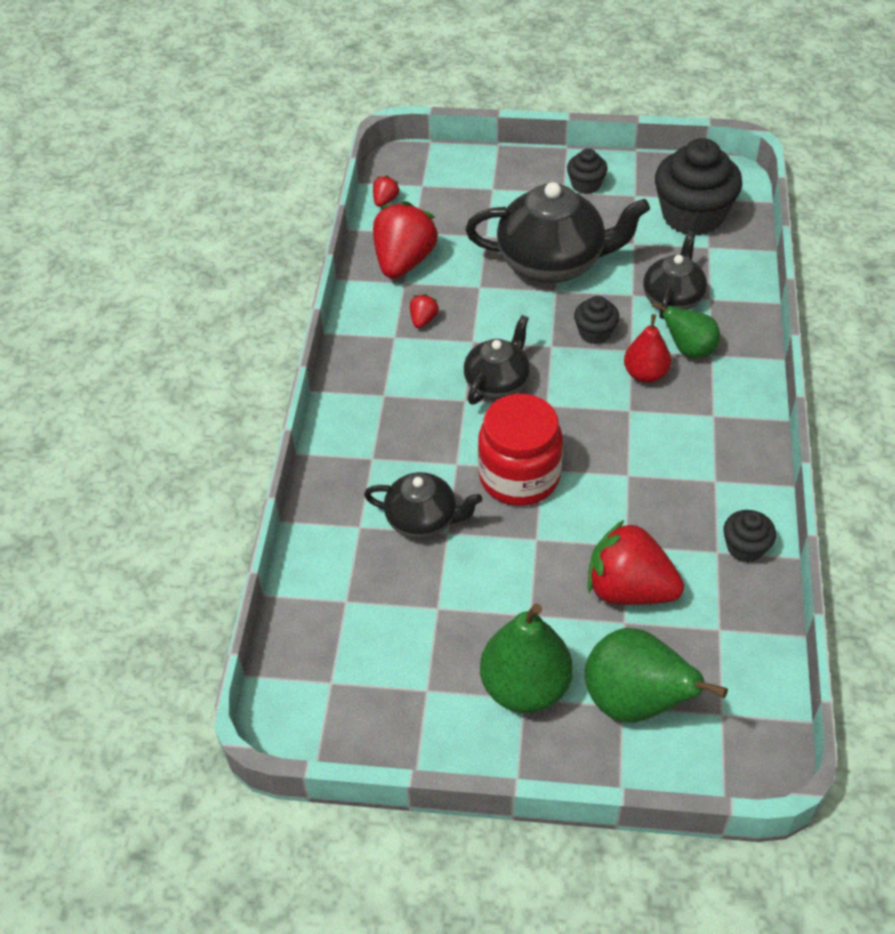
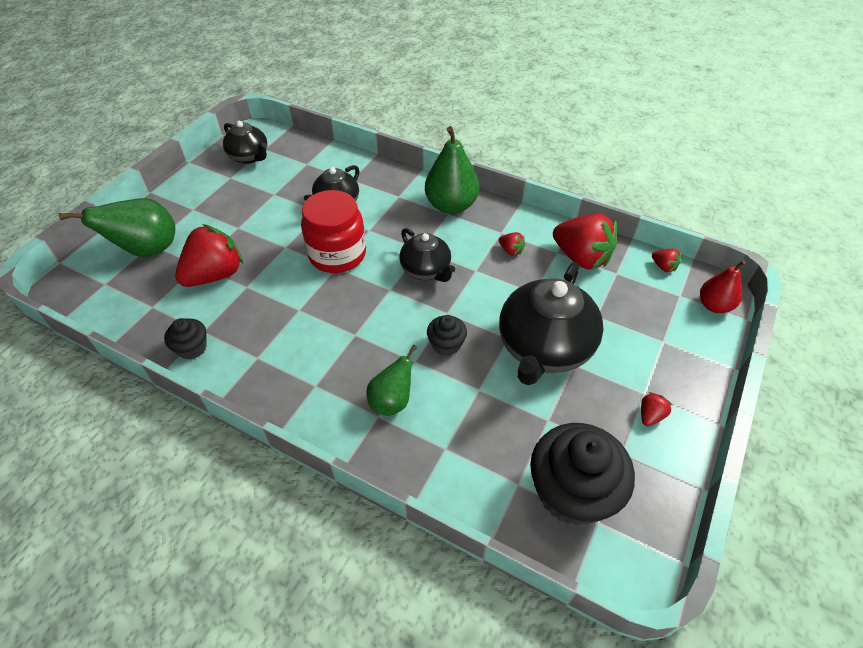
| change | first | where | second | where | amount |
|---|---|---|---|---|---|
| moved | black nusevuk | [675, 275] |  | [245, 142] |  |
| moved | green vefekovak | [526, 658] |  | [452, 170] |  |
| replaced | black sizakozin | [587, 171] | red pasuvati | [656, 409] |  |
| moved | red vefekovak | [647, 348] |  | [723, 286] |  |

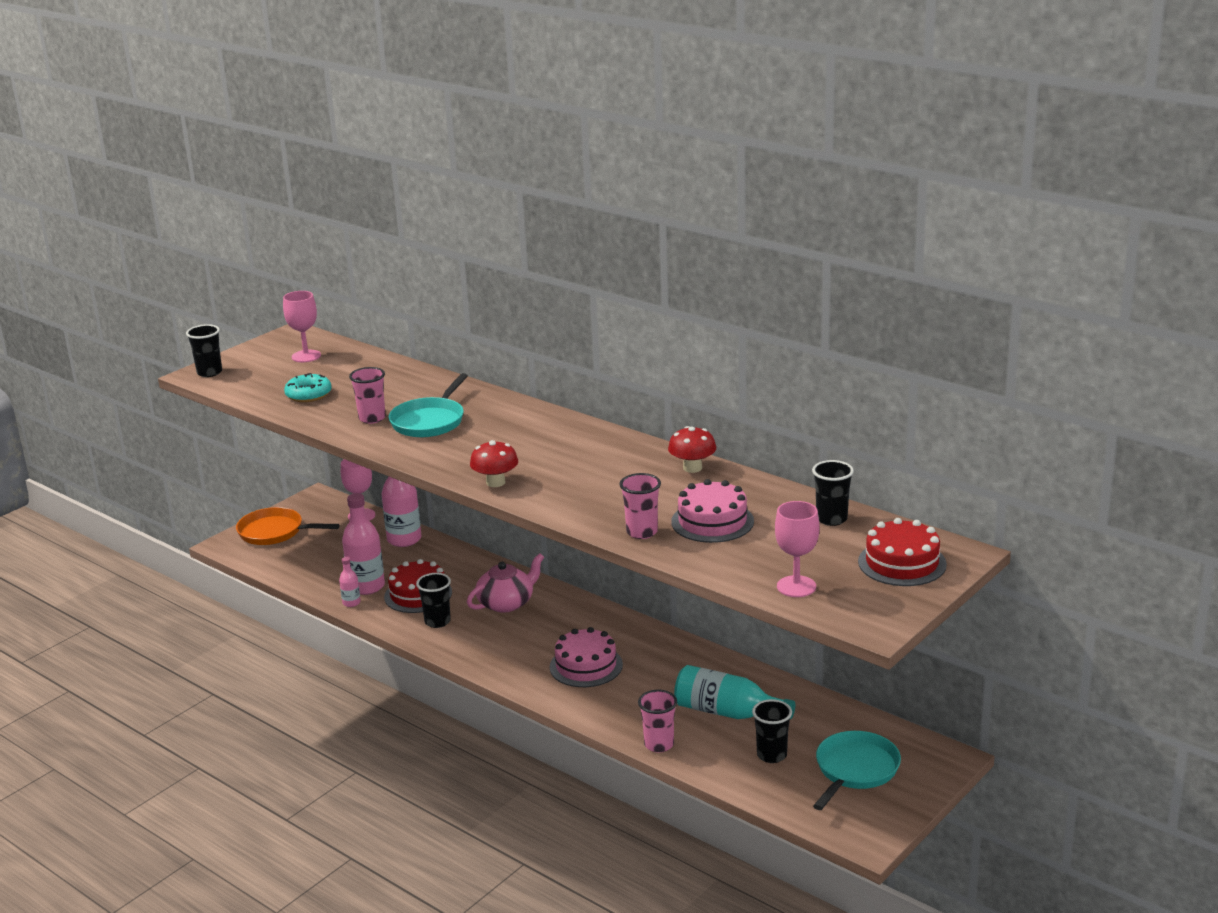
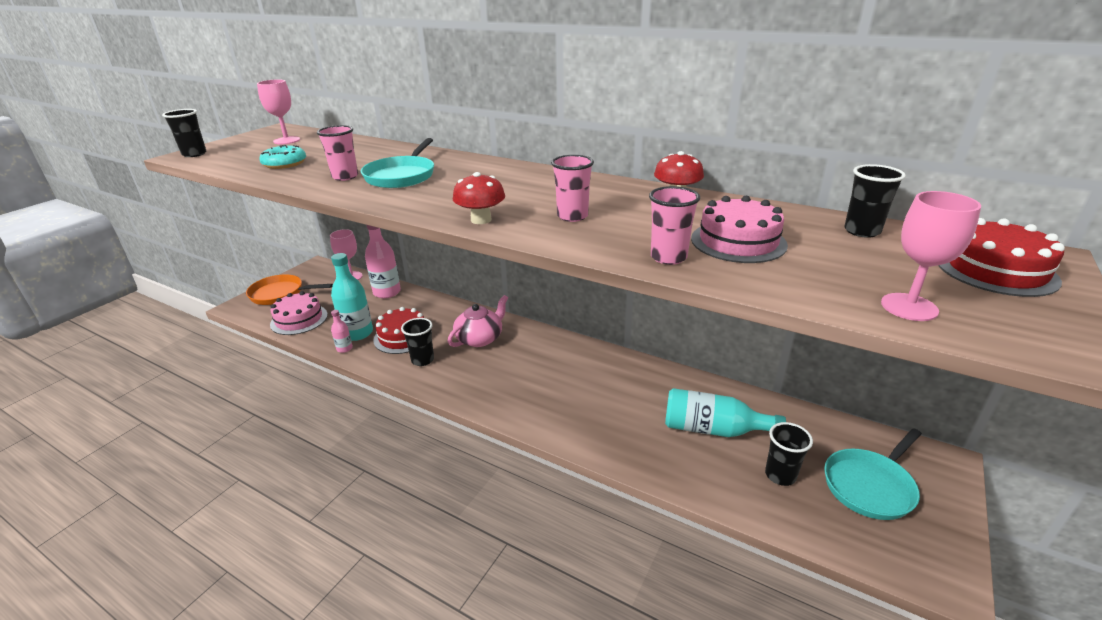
| change | first | where | second | where | amount |
|---|---|---|---|---|---|
| moved | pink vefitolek | [586, 657] |  | [299, 313] |  |
| recoloured | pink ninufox | [363, 544] | turquoise ninufox | [352, 297] |  |
| moved | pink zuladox | [657, 721] |  | [572, 188] |  |
| turned | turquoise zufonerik | [857, 770] |  | [873, 474] | 150 degrees counterclockwise |

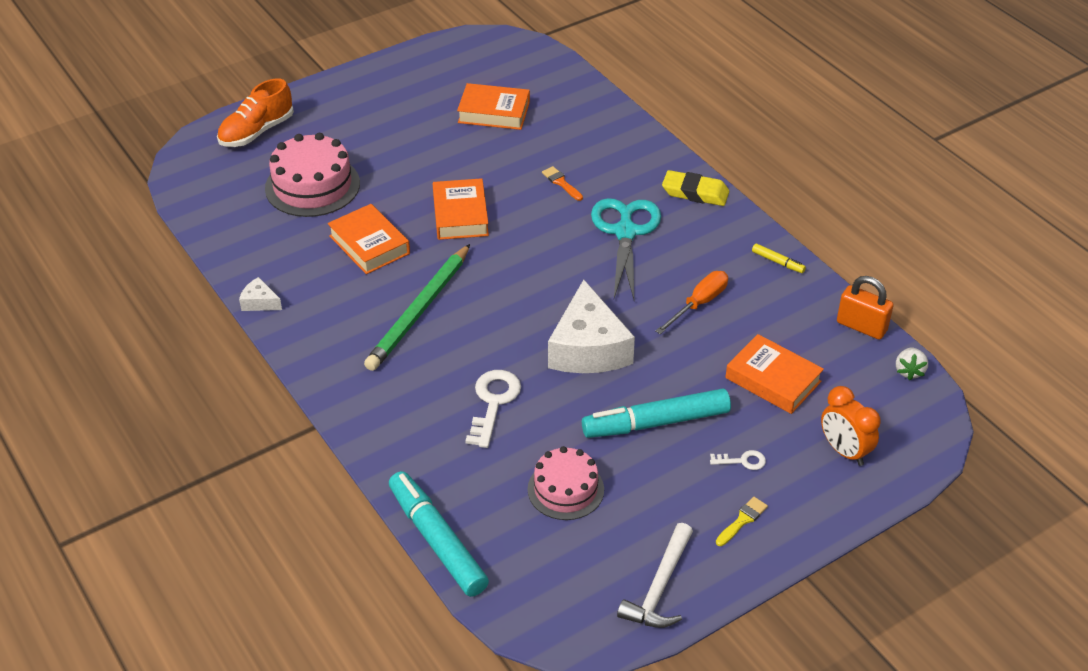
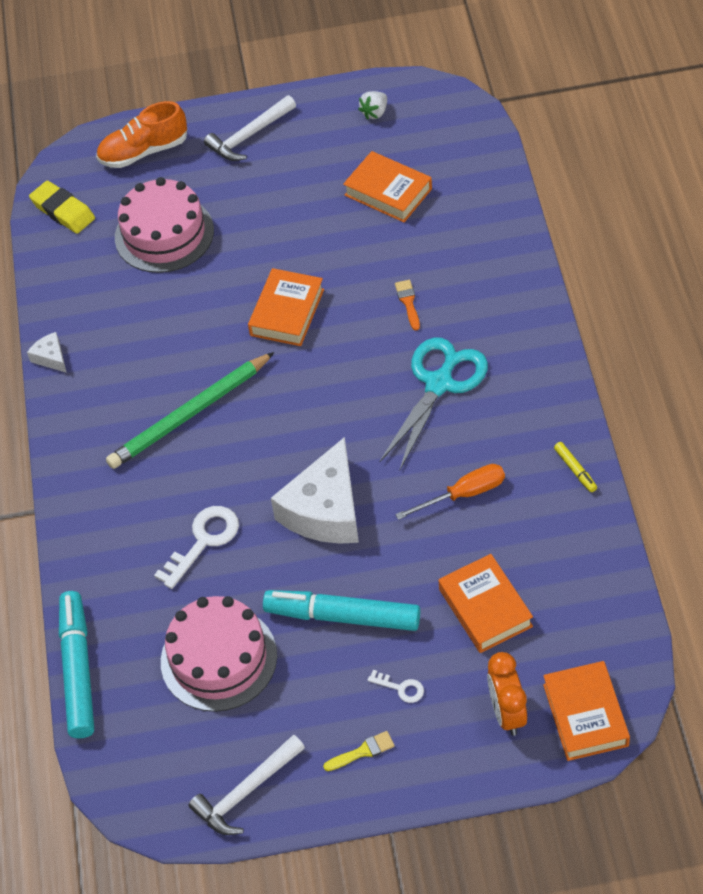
| change | first | where | second | where | amount |
|---|---|---|---|---|---|
| moved | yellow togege | [695, 188] |  | [62, 207] |  |
| resized | pink vefitolek | [566, 483] |  | [219, 654] | x1.51 |
| added |  |  | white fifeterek | [250, 128] |  |
| moved | white pasuvati | [912, 364] |  | [372, 105] |  |
| moved | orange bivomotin | [369, 239] |  | [586, 711] |  |
| removed | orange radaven | [865, 308] |  |  |  |

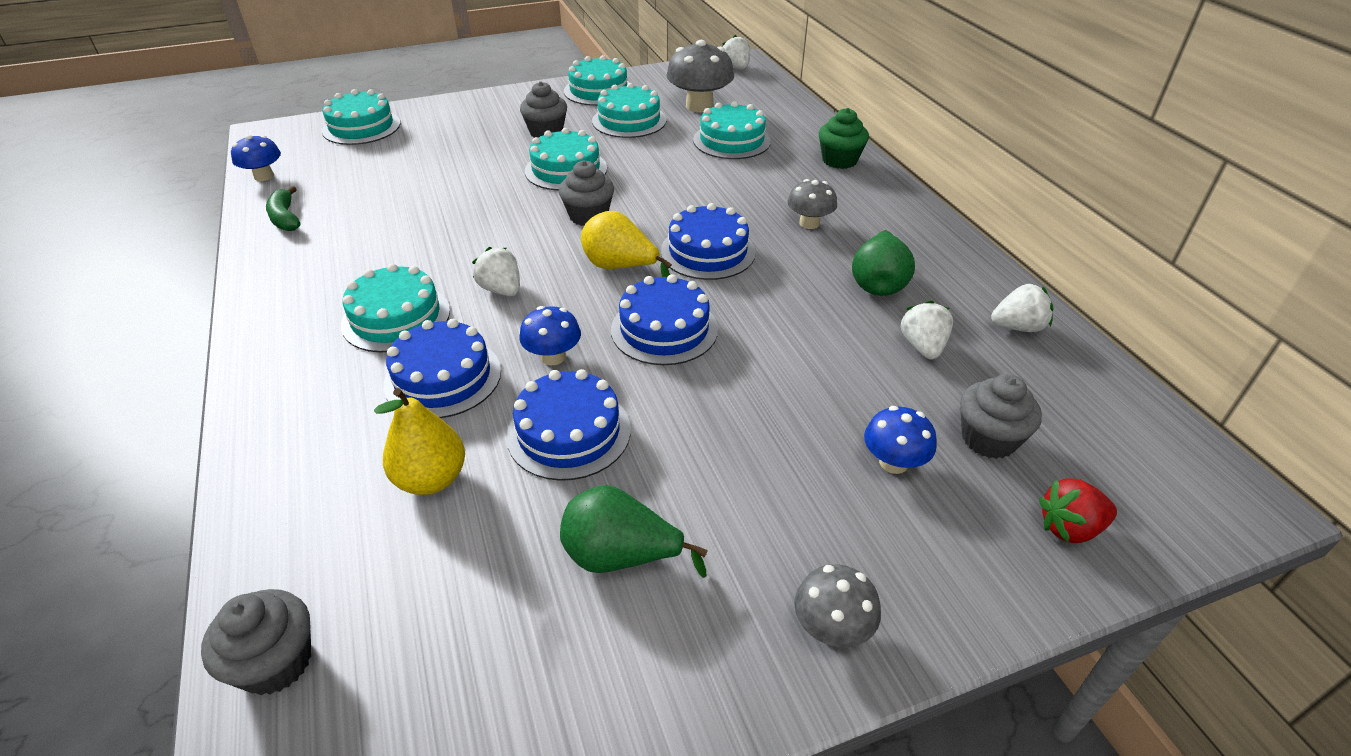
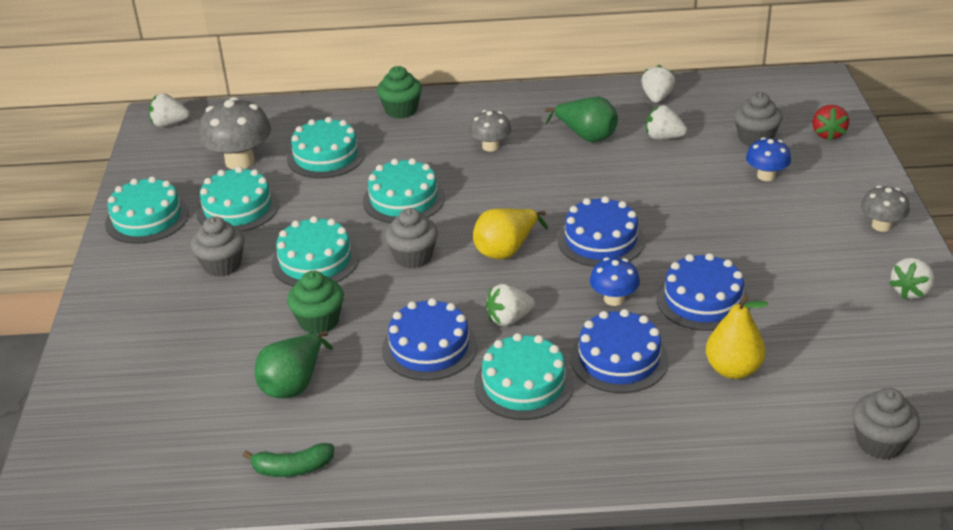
| change | first | where | second | where | amount |
|---|---|---|---|---|---|
| moved | green vefekovak | [633, 531] |  | [294, 364] |  |
| added |  |  | green sizakozin | [315, 302] |  |
| moved | turquoise vefitolek | [361, 117] |  | [404, 190] |  |
| moved | blue vefitolek | [708, 241] |  | [429, 339] |  |
| added |  |  | white pasuvati | [911, 278] |  |
| removed | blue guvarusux | [256, 158] |  |  |  |

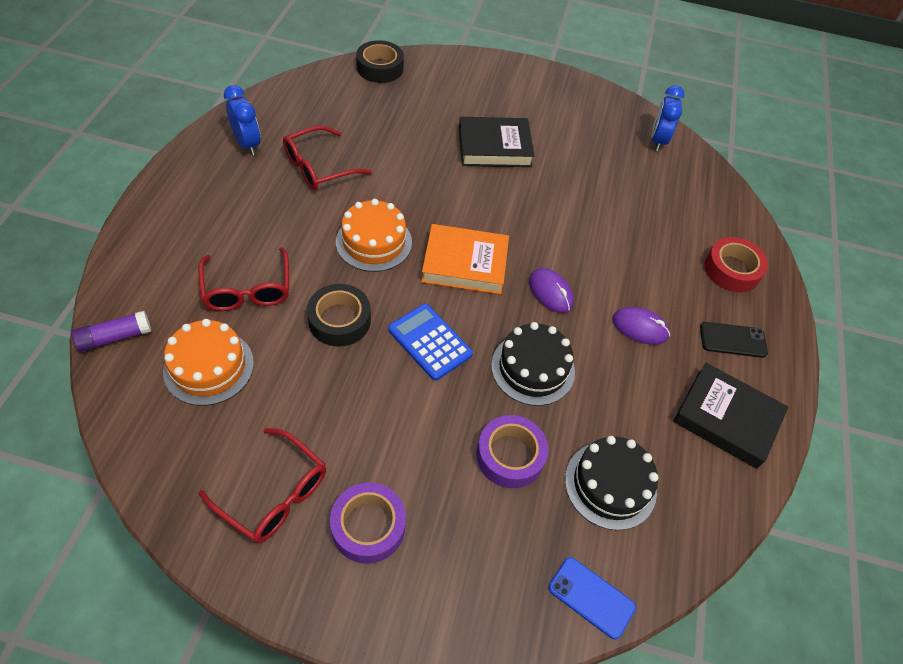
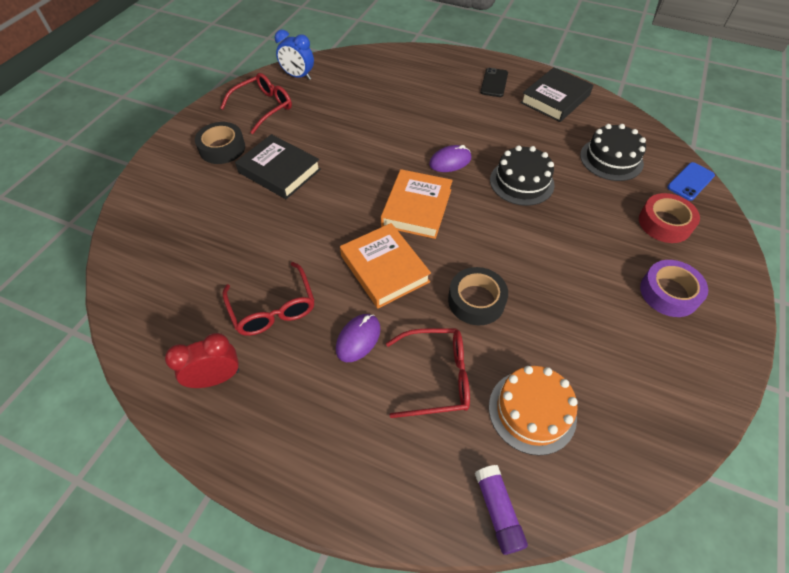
| change | first | where | second | where | amount |
|---|---|---|---|---|---|
| recoloured | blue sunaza | [242, 120] | red sunaza | [202, 360] |  |
| moved | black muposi | [380, 61] |  | [220, 143] |  |
| moved | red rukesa | [262, 485] |  | [256, 103] |  |
| turned | black bivomotin | [497, 142] |  | [278, 166] | 60 degrees counterclockwise |
| moved | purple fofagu | [641, 326] |  | [358, 338] |  |
| replaced | orange vefitolek | [374, 235] | orange bivomotin | [385, 266] |  |
| moved | red muposi | [736, 264] |  | [669, 218] |  |
| removed | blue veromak | [430, 342] |  |  |  |
| removed | purple muposi | [512, 451] |  |  |  |

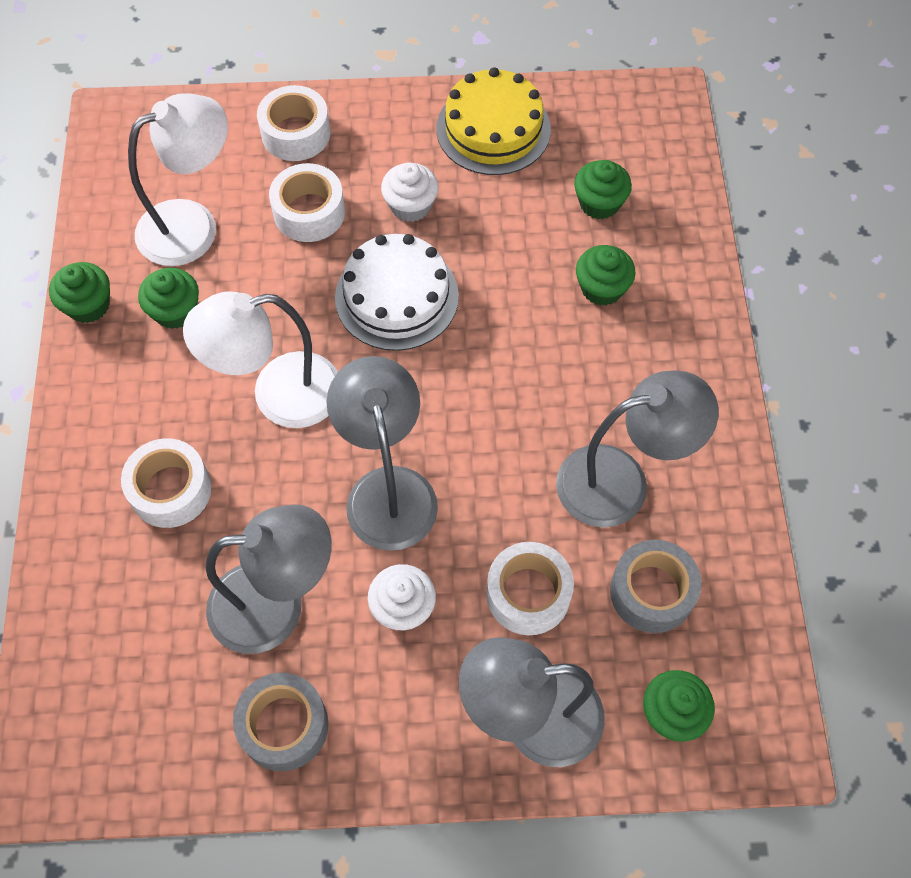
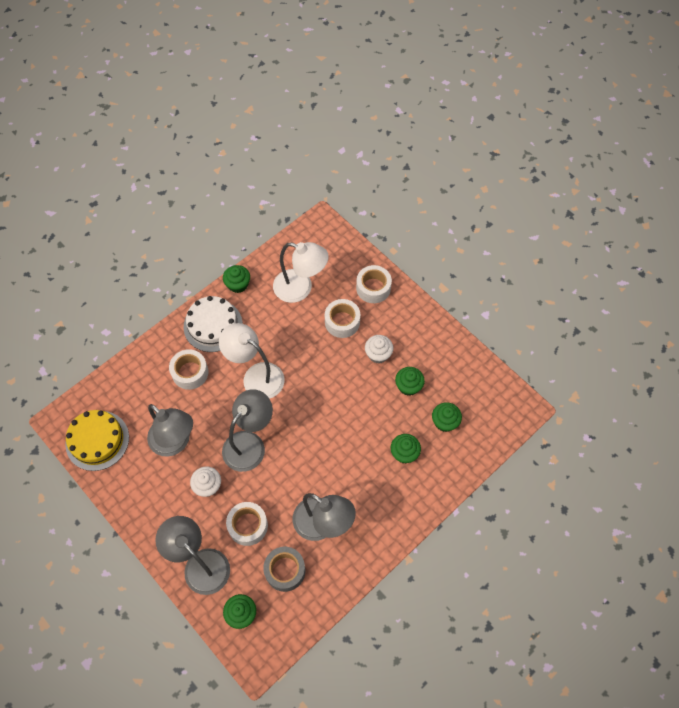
| change | first | where | second | where | amount |
|---|---|---|---|---|---|
| moved | yellow vefitolek | [493, 121] |  | [97, 440] |  |
| moved | white vefitolek | [397, 292] |  | [213, 324] |  |
| moved | green sizakozin | [168, 298] |  | [410, 381] |  |
| removed | grey muposi | [280, 722] |  |  |  |

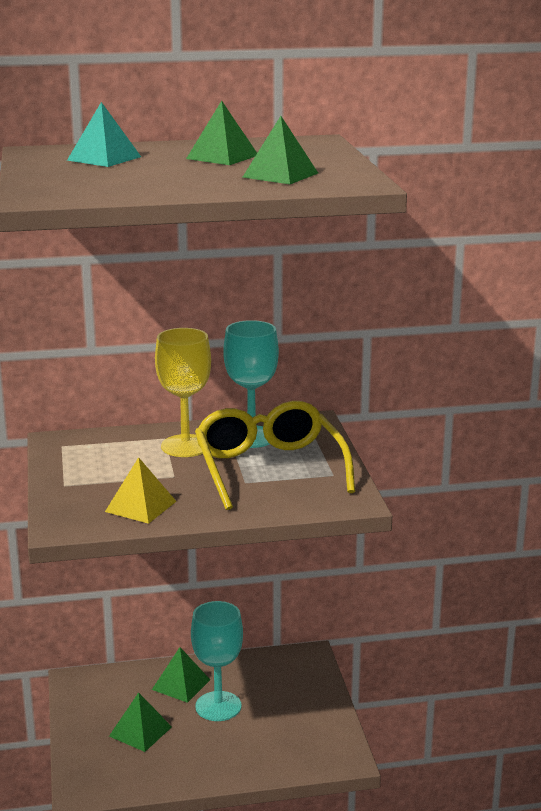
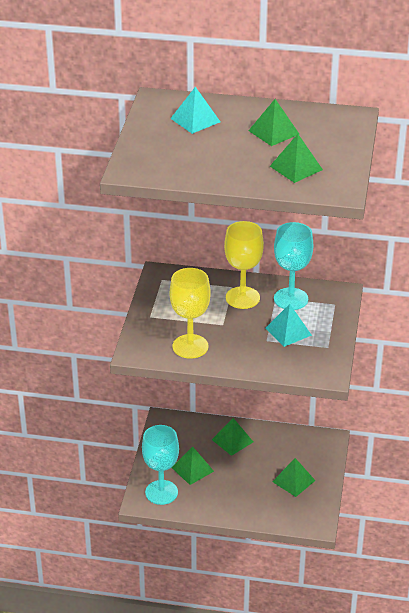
| change | first | where | second | where | amount |
|---|---|---|---|---|---|
| moved | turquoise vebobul | [217, 661] |  | [160, 465] |  |
| replaced | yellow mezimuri | [140, 490] | yellow vebobul | [190, 313] |  |
| replaced | yellow rukesa | [275, 455] | turquoise mezimuri | [288, 325] |  |
| added |  |  | green mezimuri | [294, 477] |  |

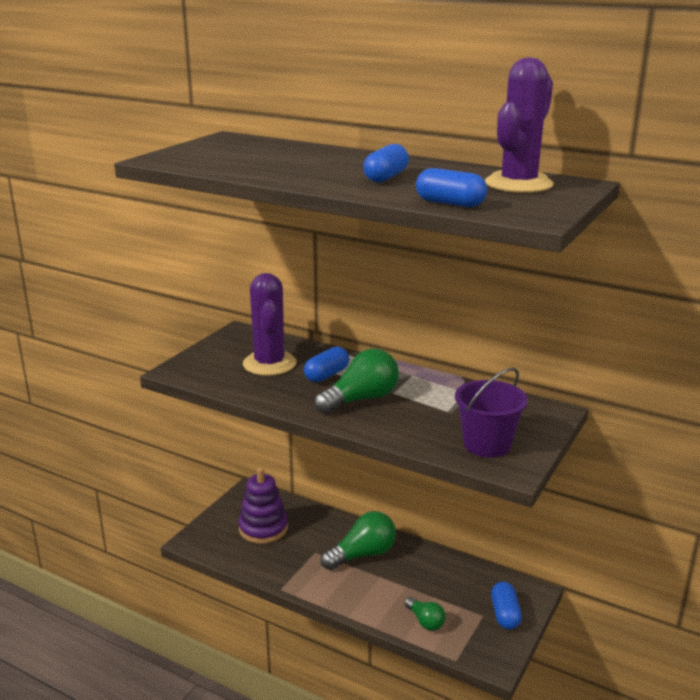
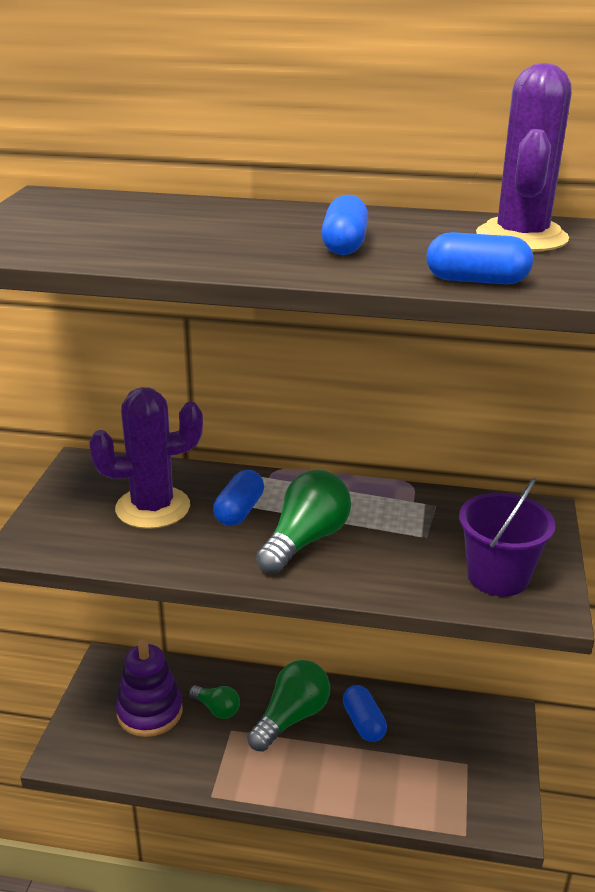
| change | first | where | second | where | amount |
|---|---|---|---|---|---|
| turned | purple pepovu | [269, 324] |  | [146, 458] | 75 degrees counterclockwise |
| moved | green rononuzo | [425, 614] |  | [214, 702] |  |
| moved | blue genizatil | [506, 606] |  | [365, 713] |  |

